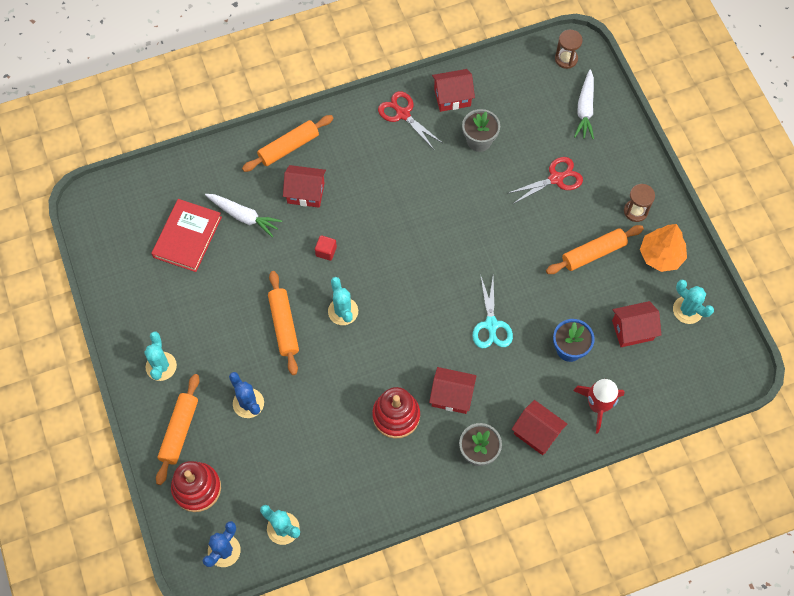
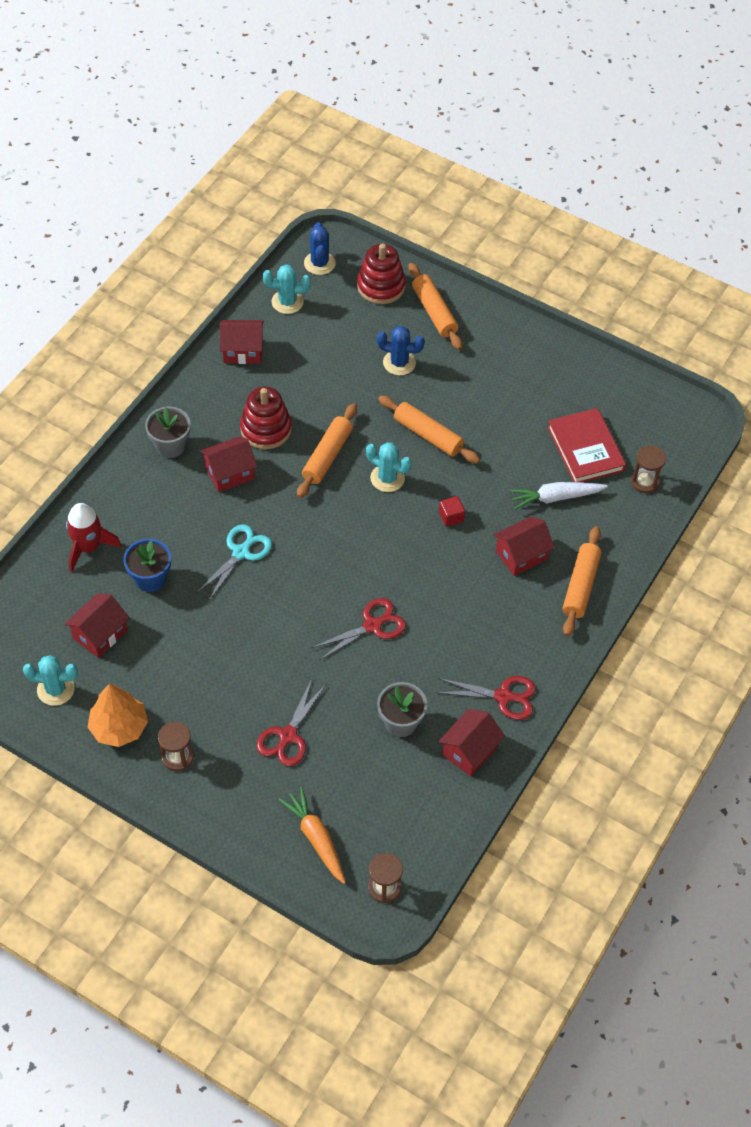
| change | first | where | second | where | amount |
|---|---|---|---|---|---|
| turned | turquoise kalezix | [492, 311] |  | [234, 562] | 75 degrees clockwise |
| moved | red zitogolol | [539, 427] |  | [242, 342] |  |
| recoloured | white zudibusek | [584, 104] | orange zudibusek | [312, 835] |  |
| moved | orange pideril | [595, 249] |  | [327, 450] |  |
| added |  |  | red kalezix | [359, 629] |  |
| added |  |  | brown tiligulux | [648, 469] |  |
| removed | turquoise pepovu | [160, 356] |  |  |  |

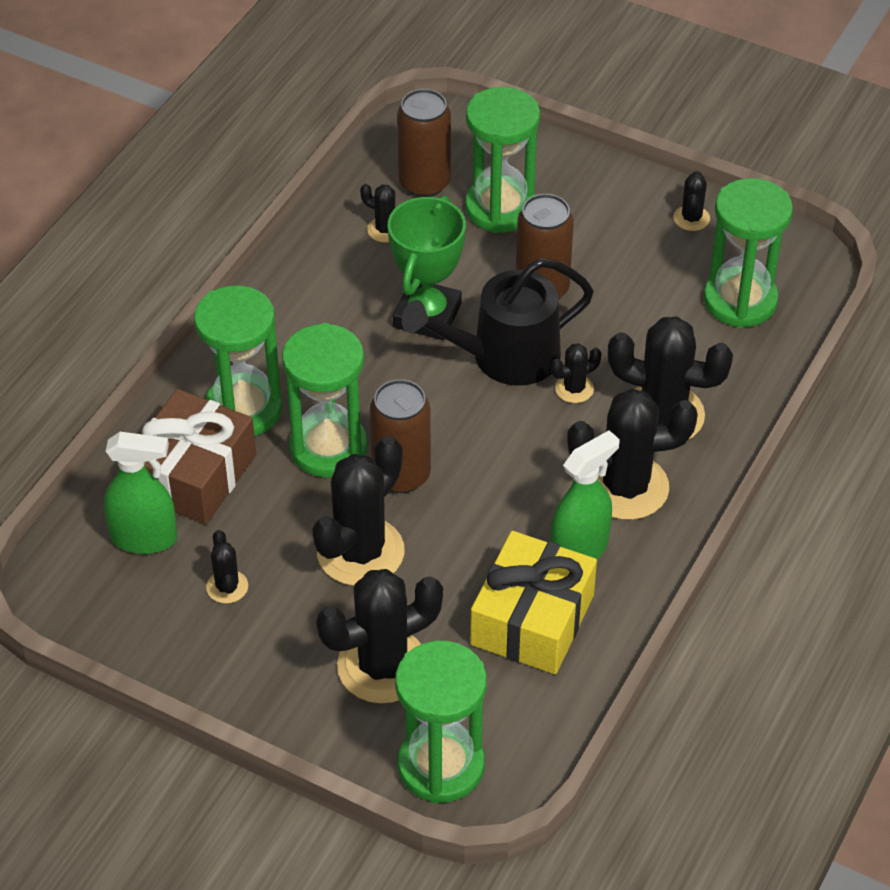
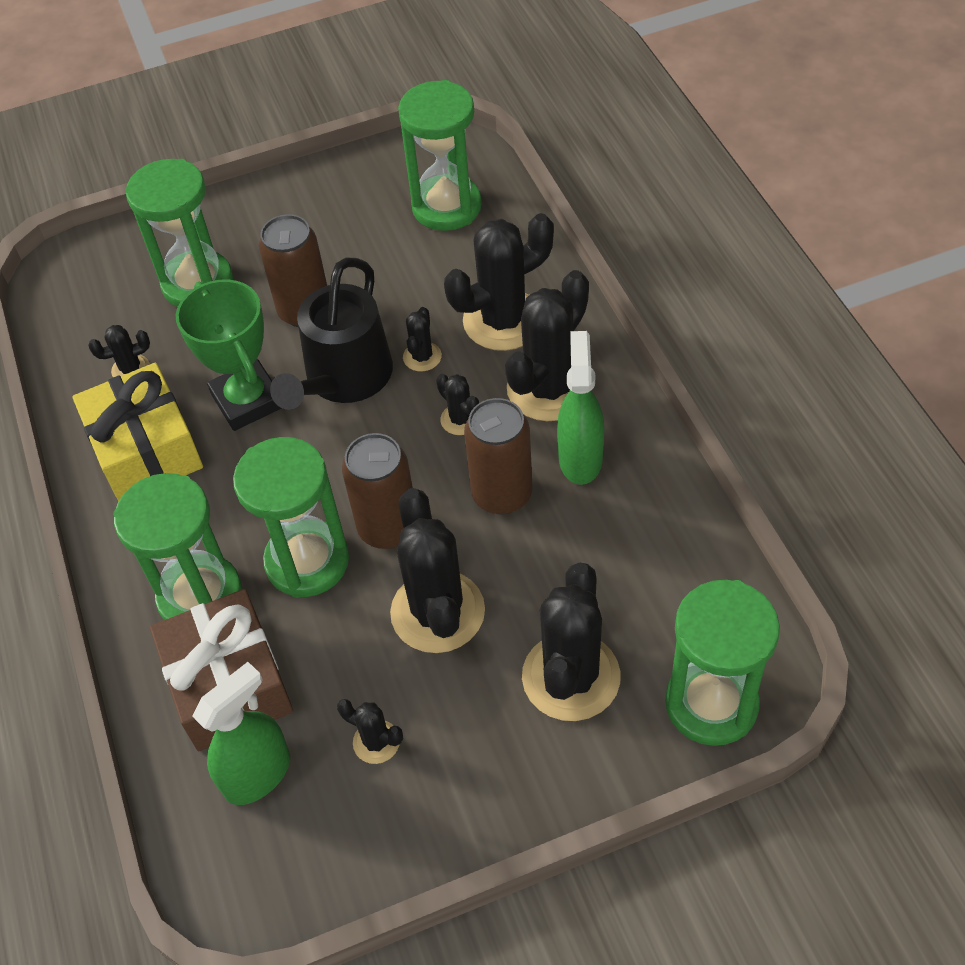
| change | first | where | second | where | amount |
|---|---|---|---|---|---|
| moved | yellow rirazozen | [533, 602] |  | [137, 432] |  |
| moved | black pepovu | [691, 201] |  | [457, 404] |  |
| moved | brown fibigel | [424, 143] |  | [498, 456] |  |

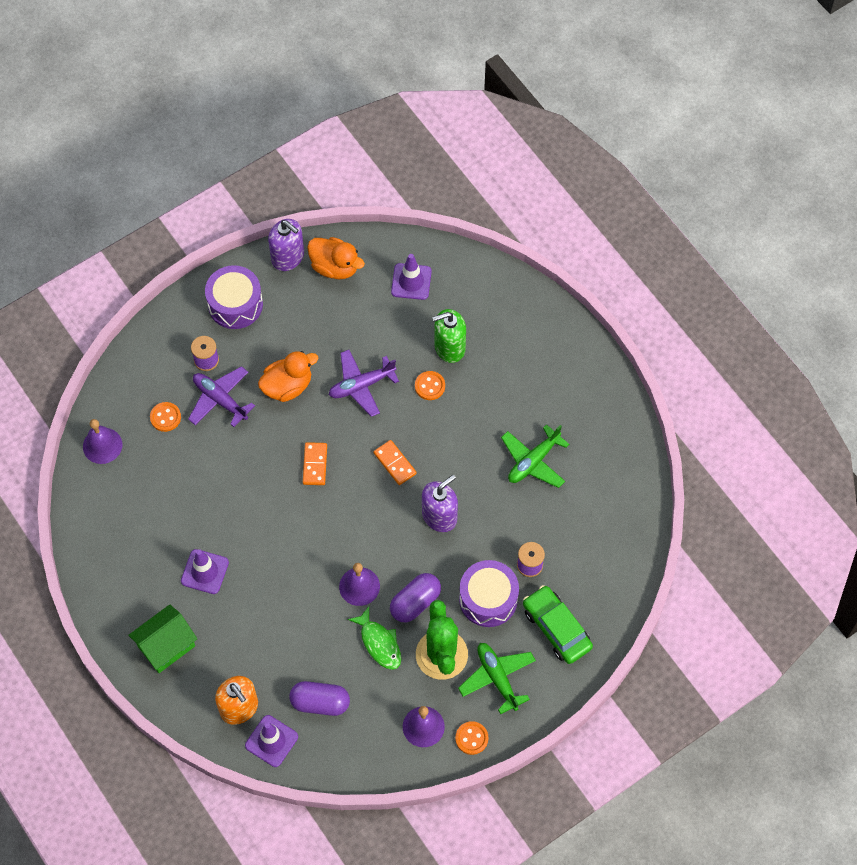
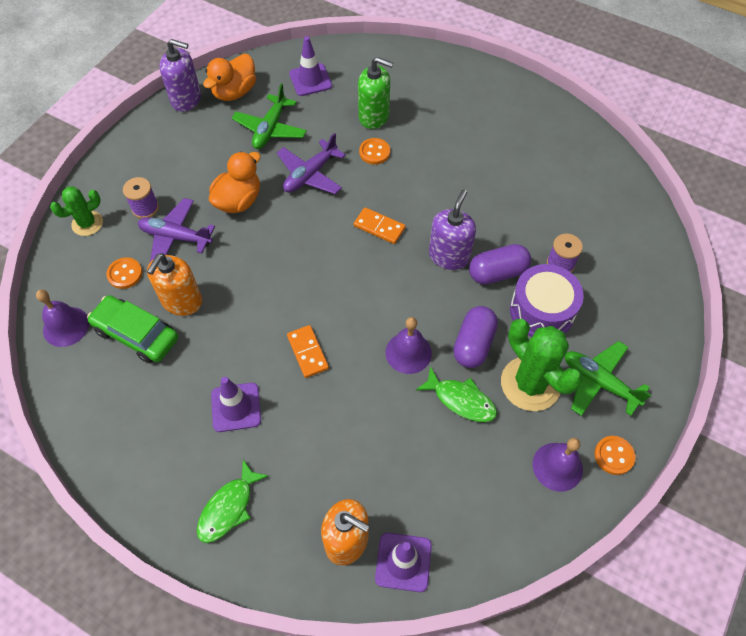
| change | first | where | second | where | amount |
|---|---|---|---|---|---|
| added |  |  | green pepovu | [76, 211] |  |
| moved | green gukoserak | [558, 624] |  | [132, 329] |  |
| added |  |  | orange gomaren | [174, 284] |  |
| replaced | green zitogolol | [162, 638] | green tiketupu | [233, 501] |  |
| turned | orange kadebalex | [336, 258] |  | [229, 77] | 120 degrees clockwise |
| moved | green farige | [535, 456] |  | [269, 116] |  |
| moved | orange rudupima | [315, 463] |  | [308, 351] |  |
| turned | green gomaren | [449, 336] |  | [375, 93] | 120 degrees counterclockwise |
| moved | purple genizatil | [319, 698] |  | [500, 264] |  |
| removed | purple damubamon | [234, 297] |  |  |  |

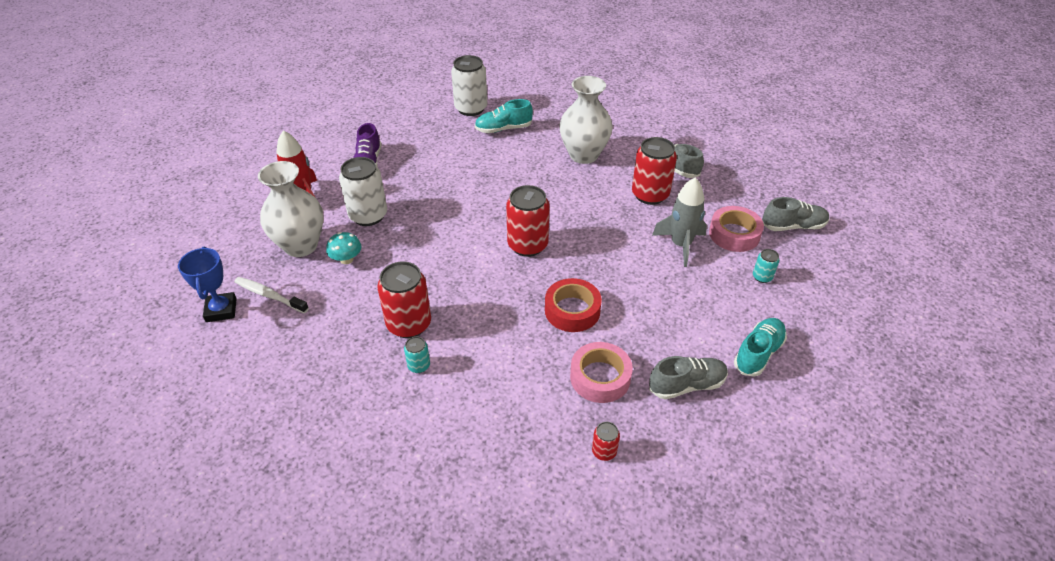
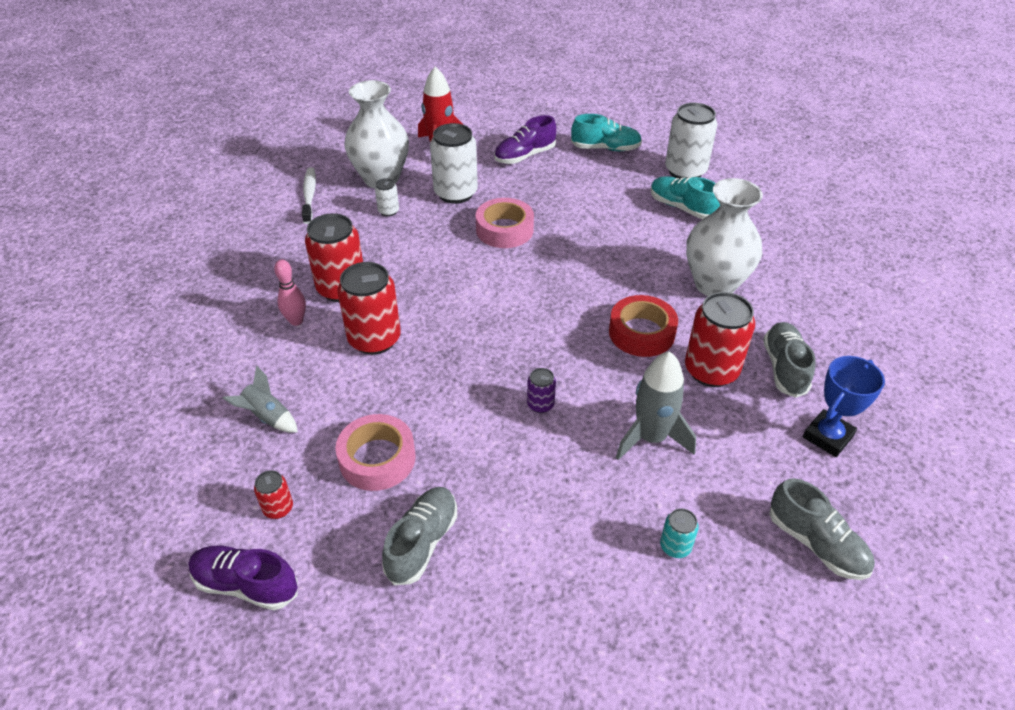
| change | first | where | second | where | amount |
|---|---|---|---|---|---|
| added |  |  | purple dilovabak | [243, 578] |  |
| added |  |  | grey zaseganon | [260, 399] |  |
| replaced | turquoise fibigel | [417, 354] | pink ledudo | [290, 293] |  |
| moved | red fibigel | [528, 221] |  | [369, 308] |  |
| replaced | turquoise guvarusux | [344, 248] | white fibigel | [387, 197] |  |
| turned | grey dilovabak | [688, 377] |  | [419, 536] | 105 degrees counterclockwise |
| moved | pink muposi | [736, 229] |  | [505, 223] |  |
| added |  |  | purple fibigel | [541, 390] |  |
| moved | turquoise dilovabak | [760, 347] |  | [606, 132] |  |
| moved | red muposi | [573, 305] |  | [643, 326] |  |
| moved | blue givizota | [207, 284] |  | [844, 406] |  |

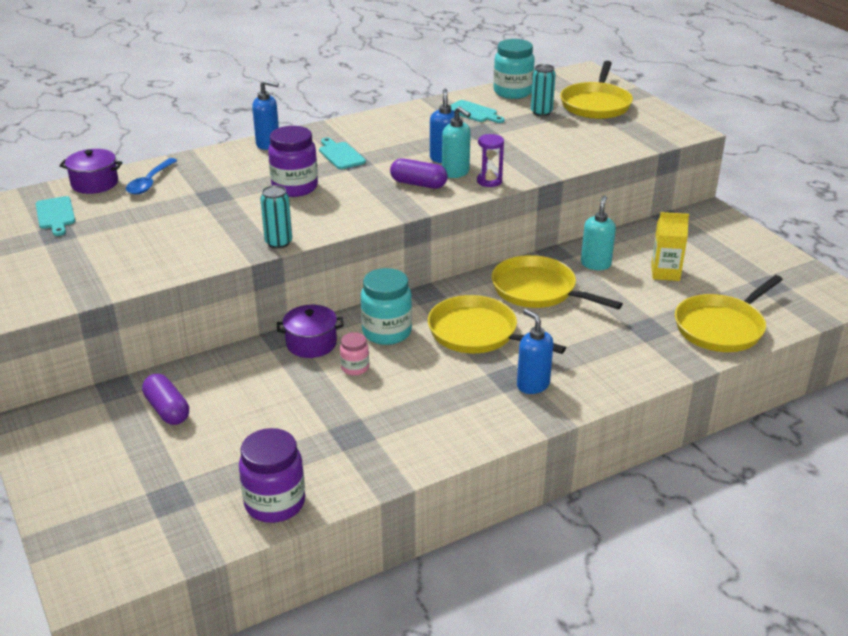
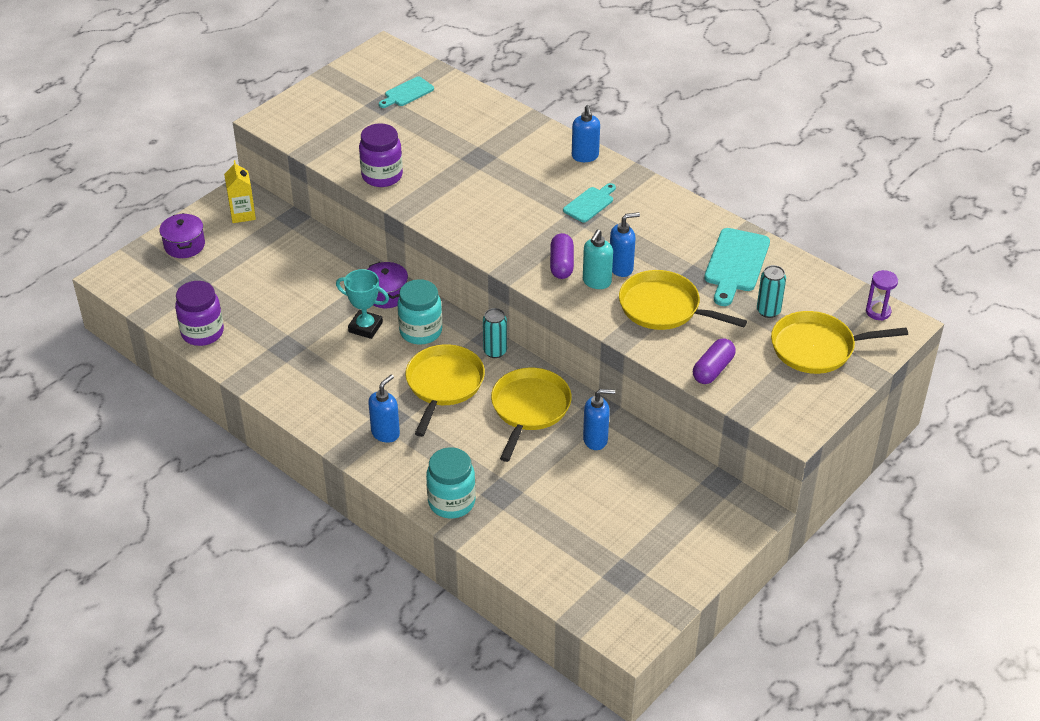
| change | first | where | second | where | amount |
|---|---|---|---|---|---|
| moved | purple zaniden | [90, 171] |  | [182, 235] |  |
| moved | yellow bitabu | [670, 246] |  | [240, 191] |  |
| replaced | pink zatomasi | [354, 354] | turquoise givizota | [362, 304] |  |
| moved | purple zatomasi | [293, 161] |  | [381, 155] |  |
| moved | turquoise zatomasi | [514, 69] |  | [451, 482] |  |
| moved | turquoise fibigel | [276, 217] |  | [495, 333] |  |
| recoloured | turquoise gomaren | [598, 232] | blue gomaren | [599, 419] |  |
| moved | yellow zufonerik | [729, 313] |  | [683, 300] |  |
| moved | purple genizatil | [165, 399] |  | [714, 361] |  |
| resized | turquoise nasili | [477, 111] |  | [737, 267] | x1.65 |
| moved | purple tiligulux | [490, 160] |  | [882, 295] |  |
| removed | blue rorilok | [151, 176] |  |  |  |

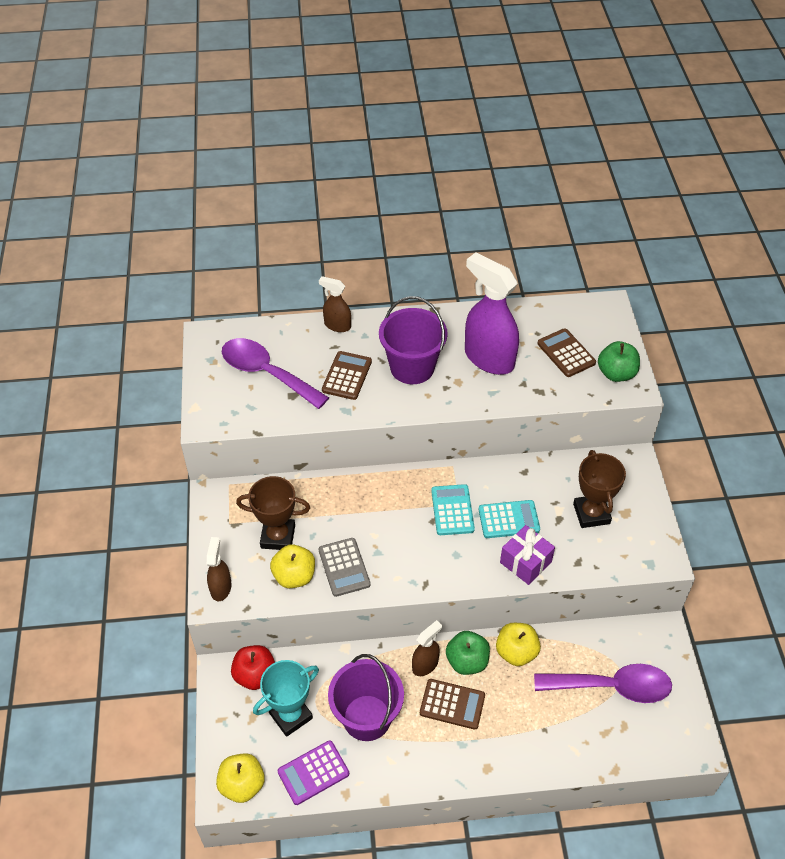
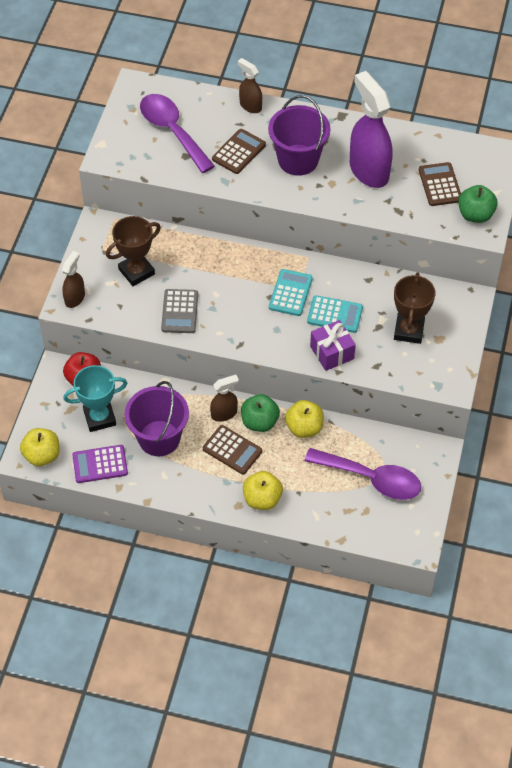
| change | first | where | second | where | amount |
|---|---|---|---|---|---|
| turned | brown givizota | [273, 513] |  | [133, 251] | 60 degrees counterclockwise |
| moved | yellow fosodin | [292, 566] |  | [263, 490] |  |

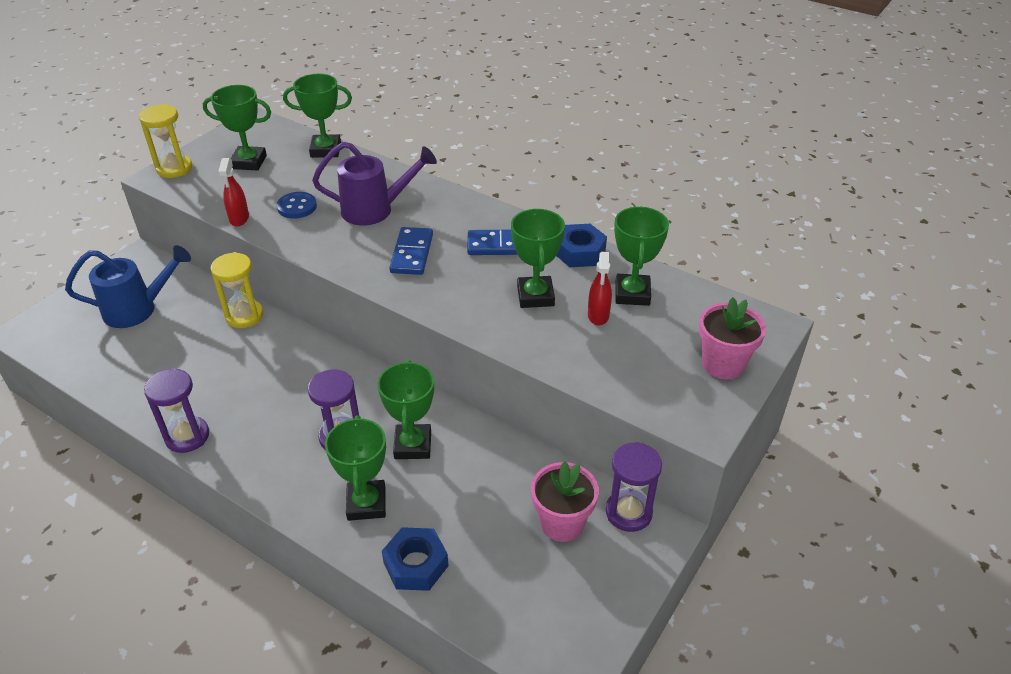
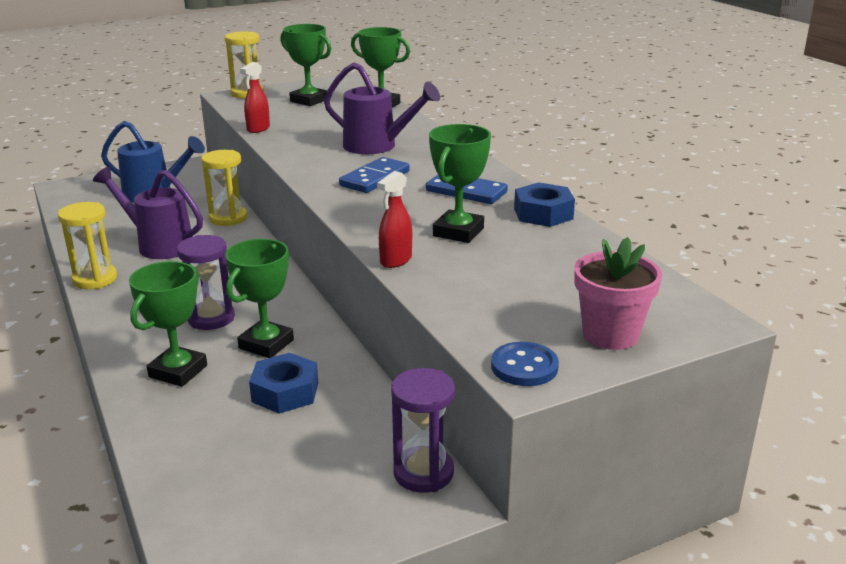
| change | first | where | second | where | amount |
|---|---|---|---|---|---|
| recoloured | purple tiligulux | [176, 410] | yellow tiligulux | [87, 245] |  |
| added |  |  | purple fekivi | [148, 213] |  |
| moved | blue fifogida | [415, 559] |  | [283, 383] |  |
| moved | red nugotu | [600, 288] |  | [394, 219] |  |
| moved | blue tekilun | [297, 205] |  | [525, 364] |  |
| removed | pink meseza | [565, 501] |  |  |  |
| removed | green givizota | [641, 256] |  |  |  |

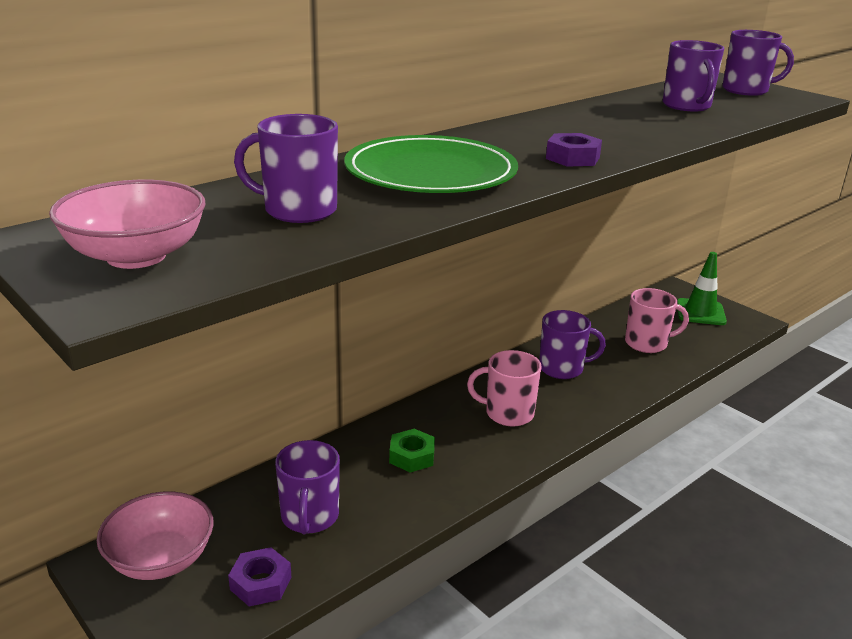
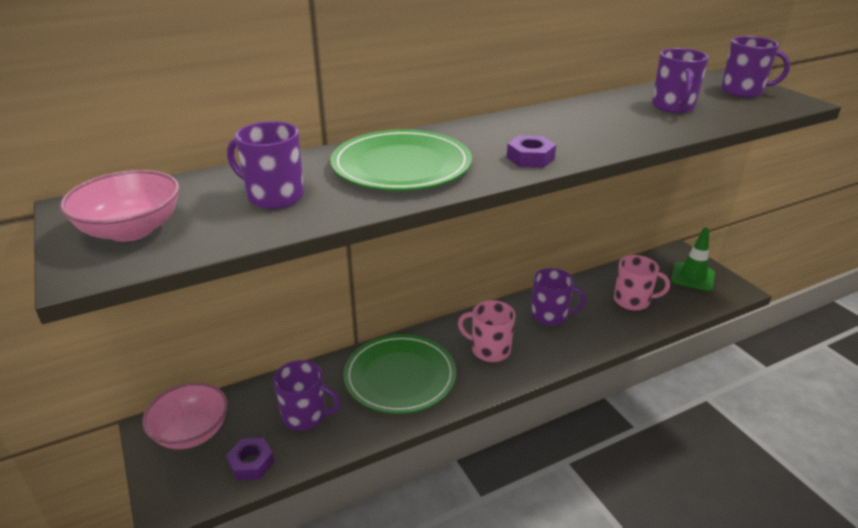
| change | first | where | second | where | amount |
|---|---|---|---|---|---|
| turned | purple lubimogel | [307, 487] |  | [307, 395] | 90 degrees counterclockwise |
| replaced | green fifogida | [412, 451] | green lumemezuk | [399, 374] |  |

